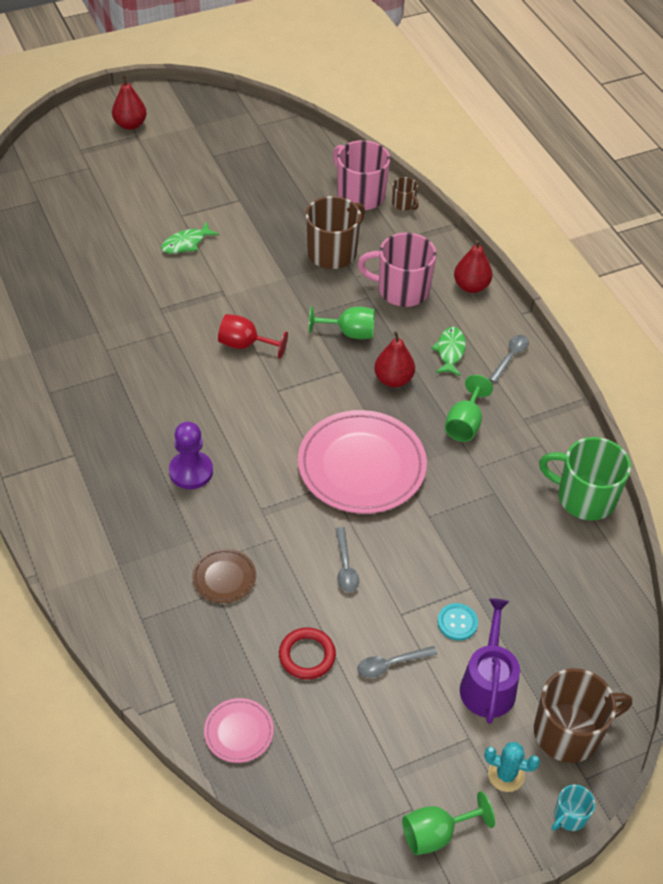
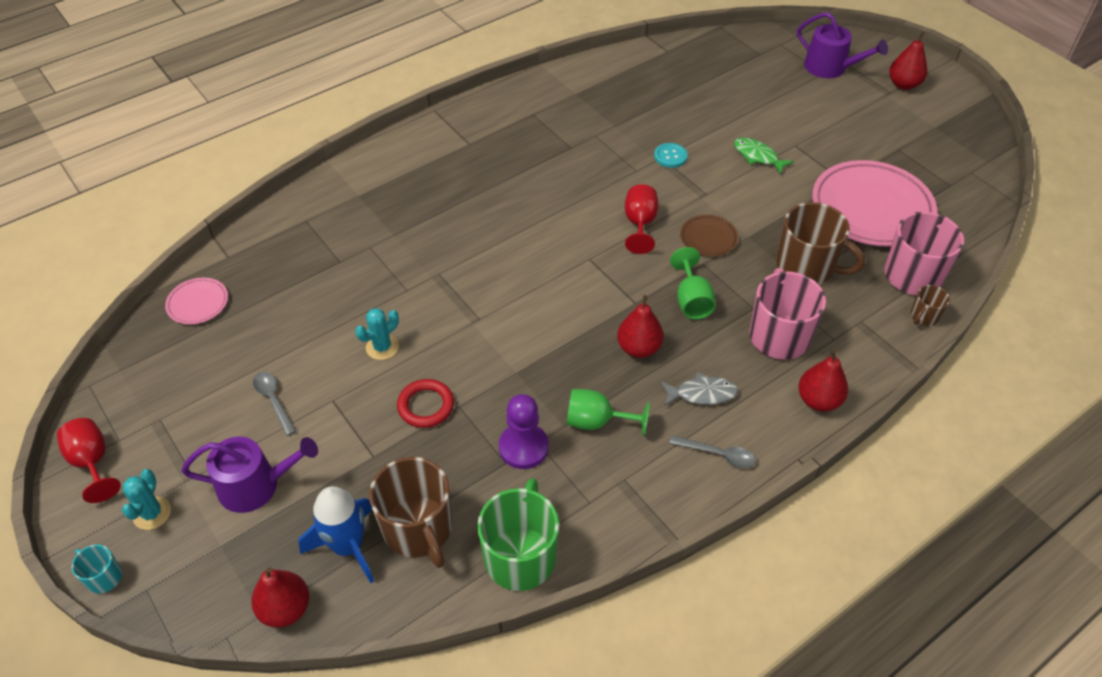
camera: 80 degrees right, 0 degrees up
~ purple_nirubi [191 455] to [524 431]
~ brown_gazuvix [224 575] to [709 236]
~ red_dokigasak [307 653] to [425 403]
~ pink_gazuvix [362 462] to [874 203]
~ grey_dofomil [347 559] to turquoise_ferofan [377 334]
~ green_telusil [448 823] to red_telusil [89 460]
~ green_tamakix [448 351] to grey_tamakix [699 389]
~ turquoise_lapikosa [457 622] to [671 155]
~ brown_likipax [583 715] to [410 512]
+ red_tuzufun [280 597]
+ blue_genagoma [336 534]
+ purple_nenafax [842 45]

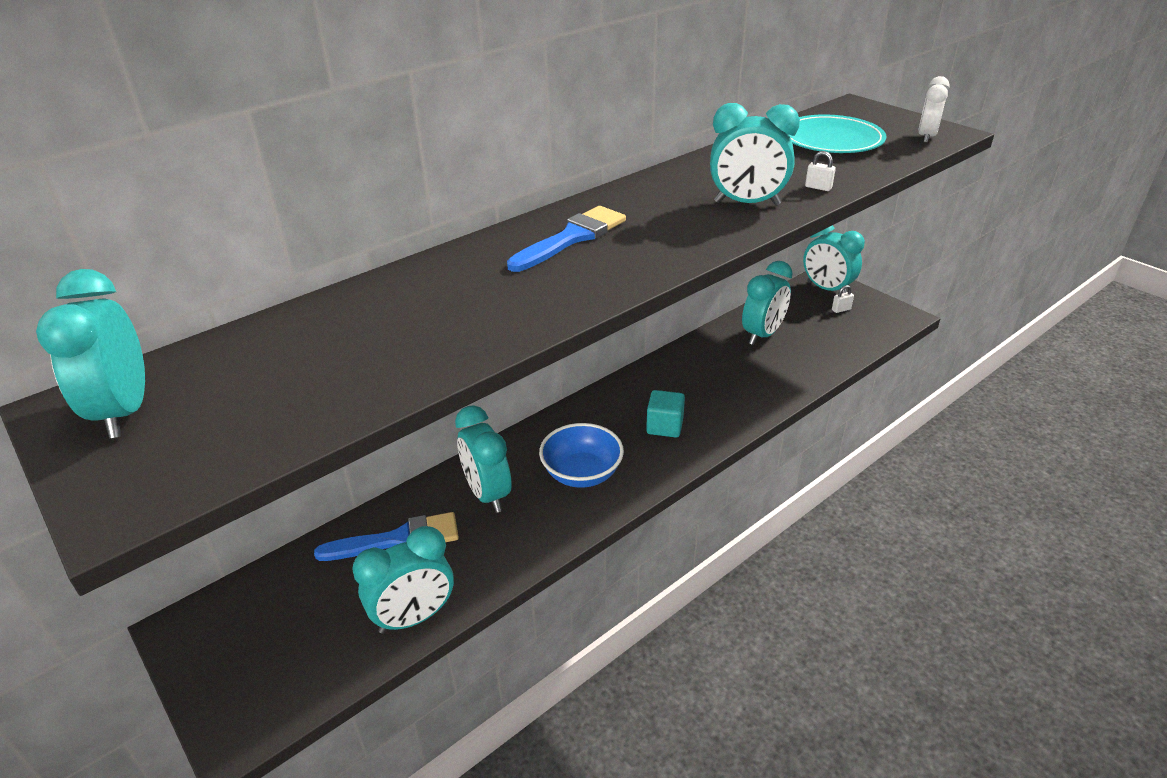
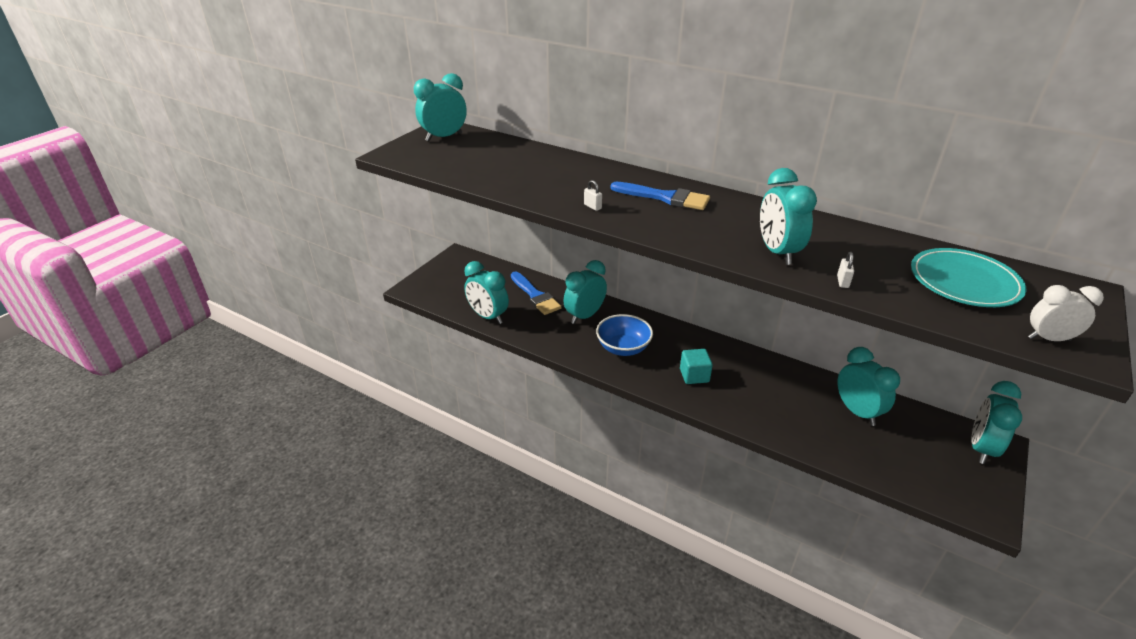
camera: 70 degrees right, 0 degrees up
~ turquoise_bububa [767 303] = [868 386] 135 degrees counterclockwise
~ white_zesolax [843 299] to [593 195]

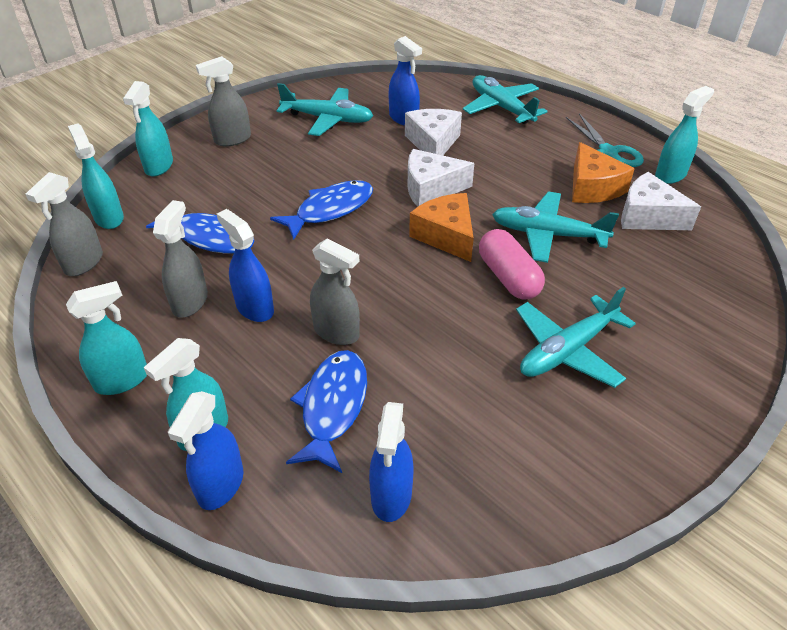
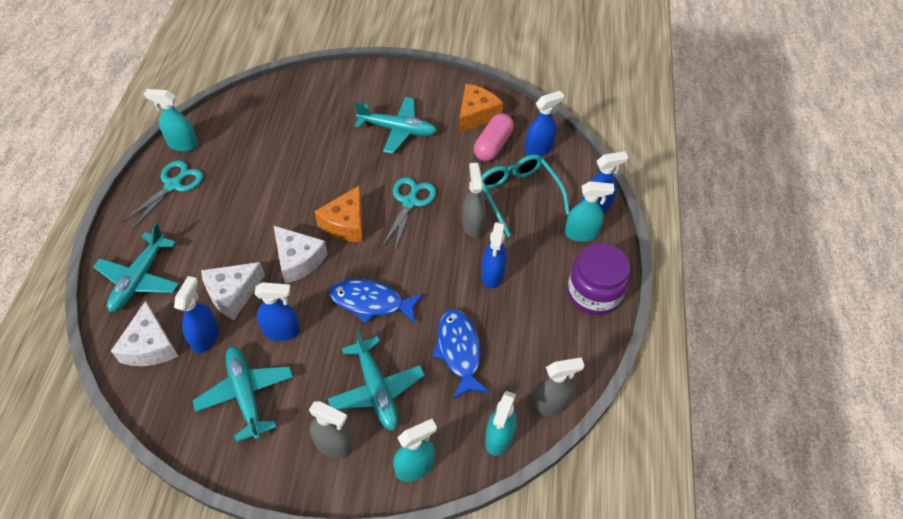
camera: 130 degrees left, 10 degrees up
~ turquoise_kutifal [106 338] to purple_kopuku [598 279]
- grey_kutifal [180 259]
~ blue_tamakix [326 411] to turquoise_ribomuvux [526 196]
~ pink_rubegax [512 264] to [494 137]
~ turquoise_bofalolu [555 227] to [376 380]
~ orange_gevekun [603 172] to [481 108]
~ white_gevekun [661 201] to [144 333]
+ blue_kutifal [277 311]
+ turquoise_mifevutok [409 213]

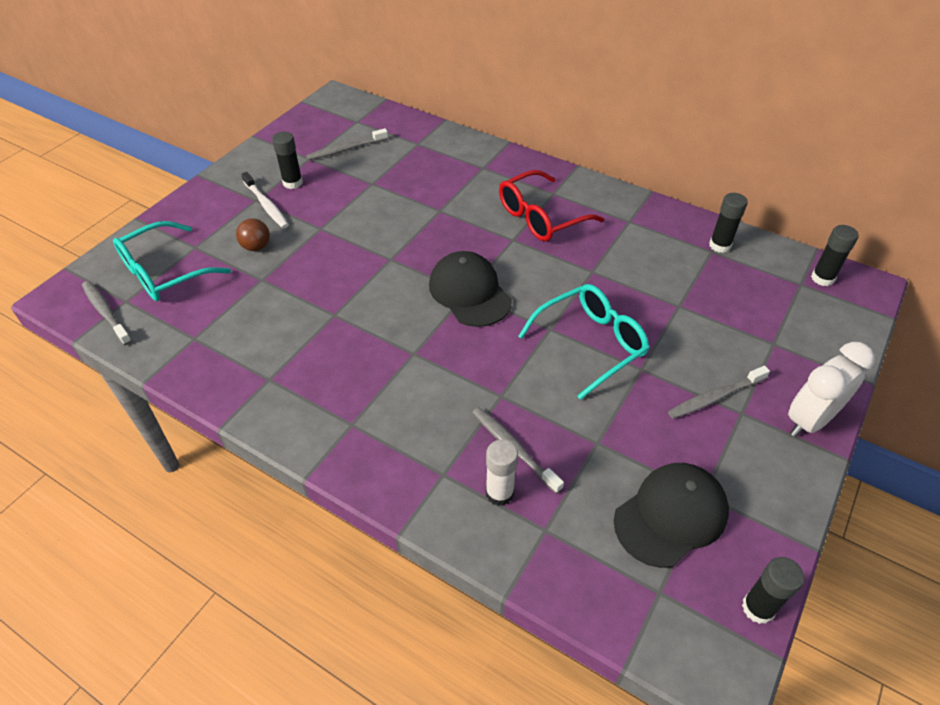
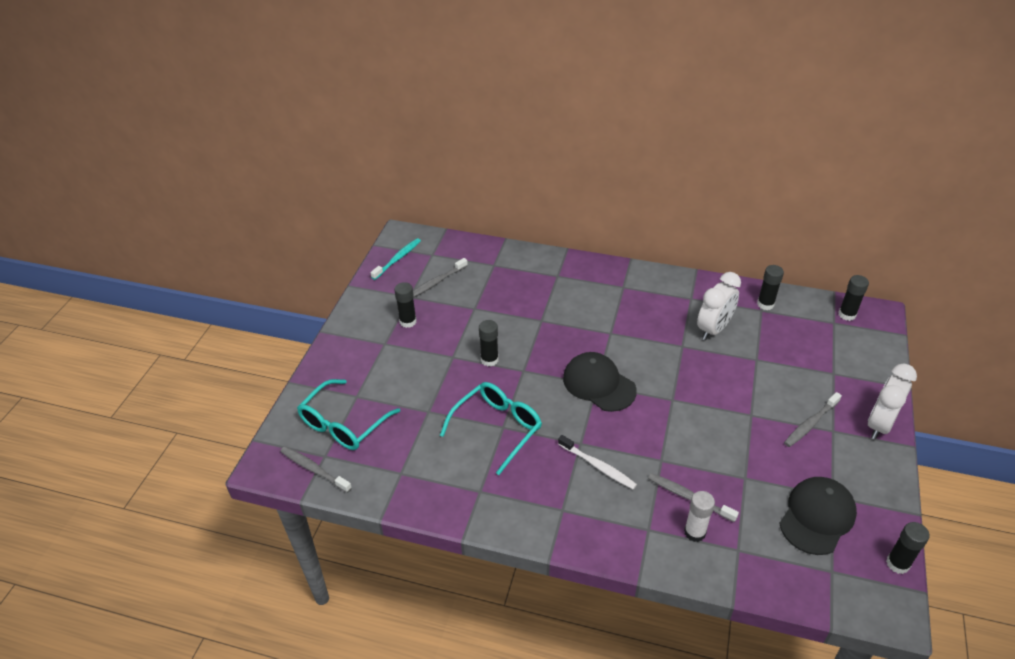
camera: 15 degrees left, 5 degrees down
- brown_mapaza [253 234]
~ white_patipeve [265 200] to [597 462]
- red_ribomuvux [551 205]
~ turquoise_ribomuvux [584 342] to [491 428]
+ turquoise_patipeve [396 259]
+ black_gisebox [489 343]
+ white_bububa [719 306]

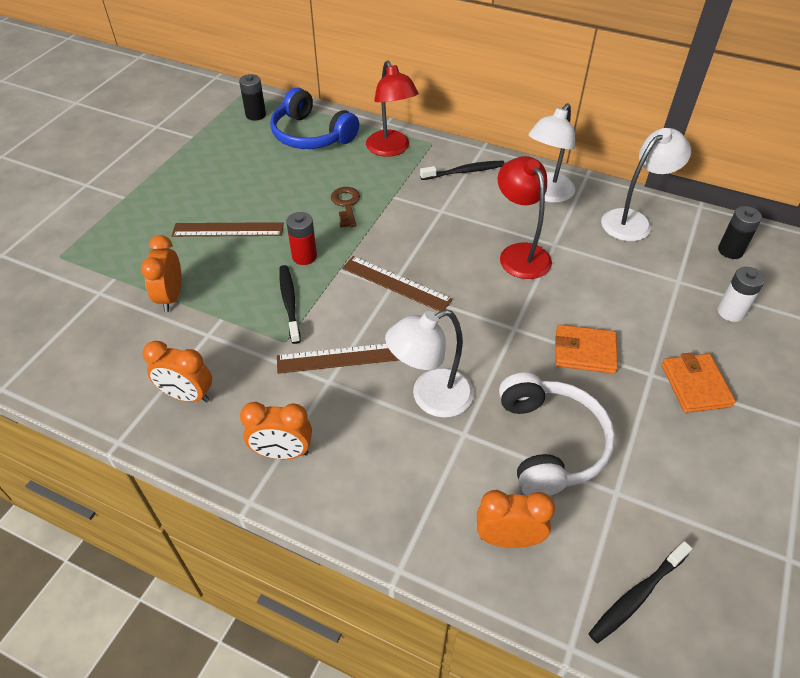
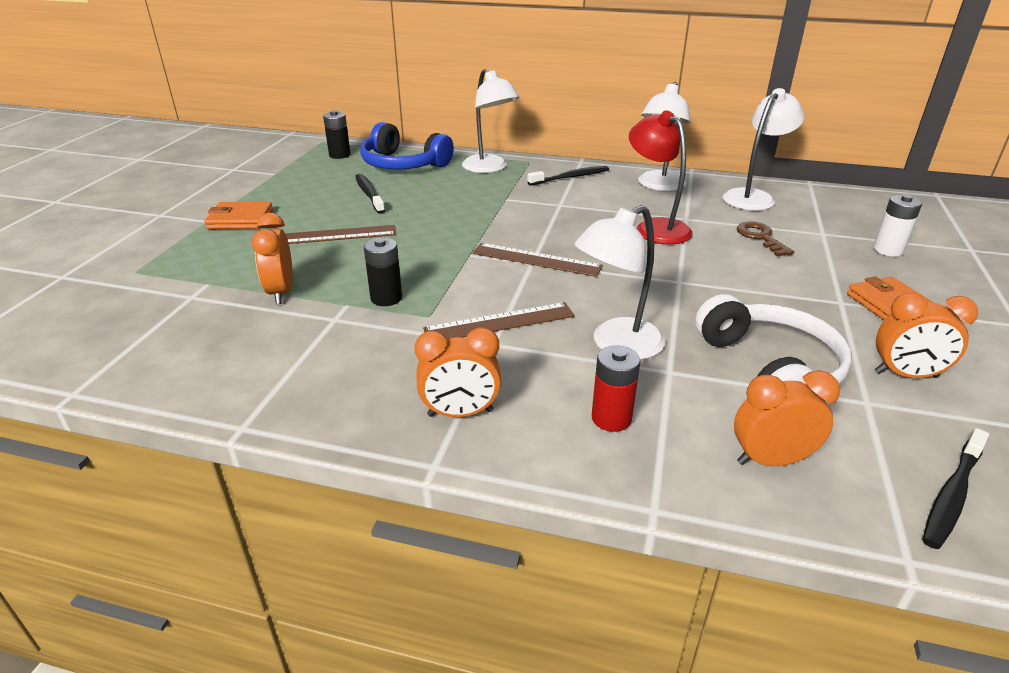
camera: 10 degrees left, 15 degrees down
~ orange_bububa [177 372] to [926 335]
~ black_patipeve [290 304] to [370 194]
~ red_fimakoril [301 238] to [616 388]
~ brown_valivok [345 207] to [765 239]
~ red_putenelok [392 108] to white_putenelok [491 121]
~ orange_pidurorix [586 349] to [238 215]
~ black_fimakoril [740 232] to [383 272]

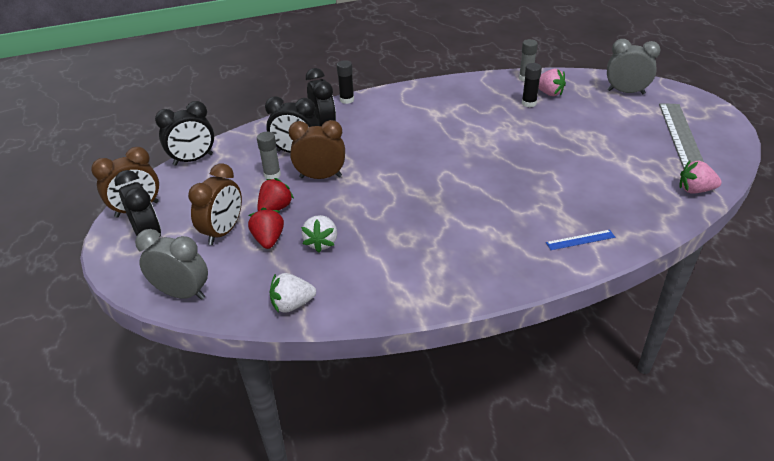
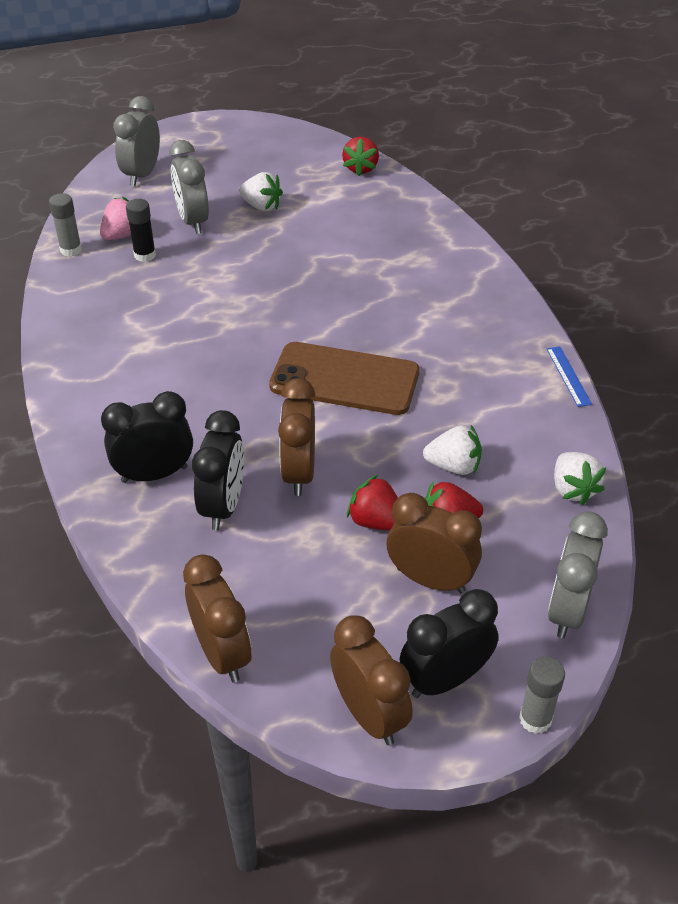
camera: 90 degrees left, 5 degrees up
~ black_bububa [184 133] to brown_bububa [217 618]
~ grey_gisebox [269 155] to [542 695]
- black_gisebox [345 82]
~ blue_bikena [580 240] to [569 376]
- grey_bikena [681 136]
~ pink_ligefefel [700 177] to red_ligefefel [360 156]
+ grey_bububa [189 187]
+ white_ligefefel [261 191]
+ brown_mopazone [344 378]

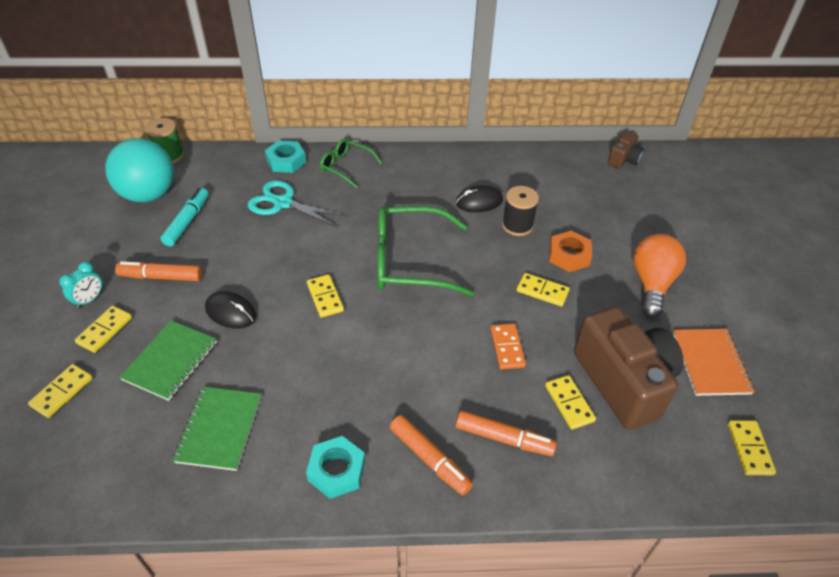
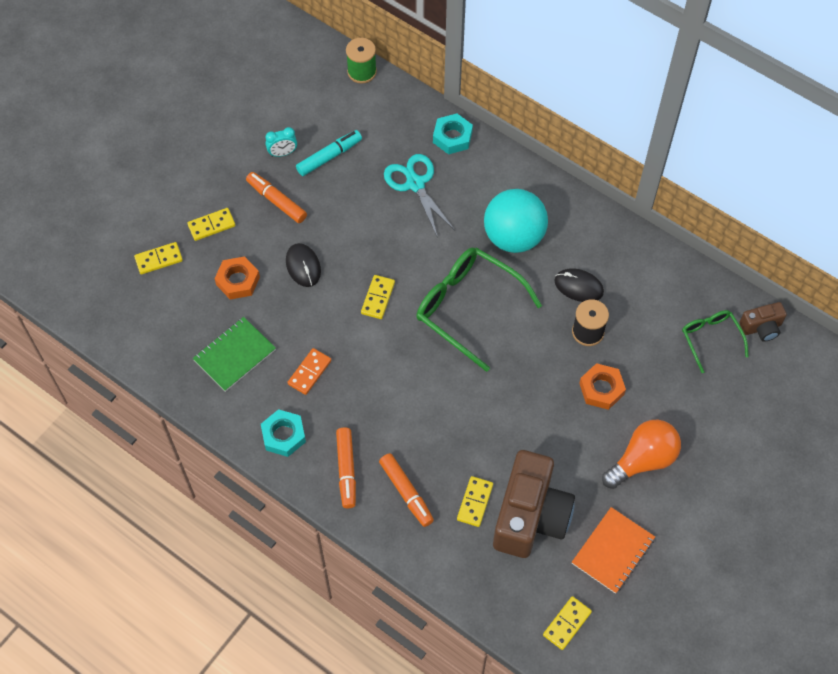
camera: 40 degrees right, 15 degrees up
~ turquoise_bububa [80 285] to [281 142]
~ turquoise_mapaza [139 170] to [516 221]
~ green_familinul [168 360] to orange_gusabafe [237 277]
~ green_ribomuvux [351 163] to [715 341]
~ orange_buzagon [508 346] to [309 371]
- yellow_buzagon [543 290]

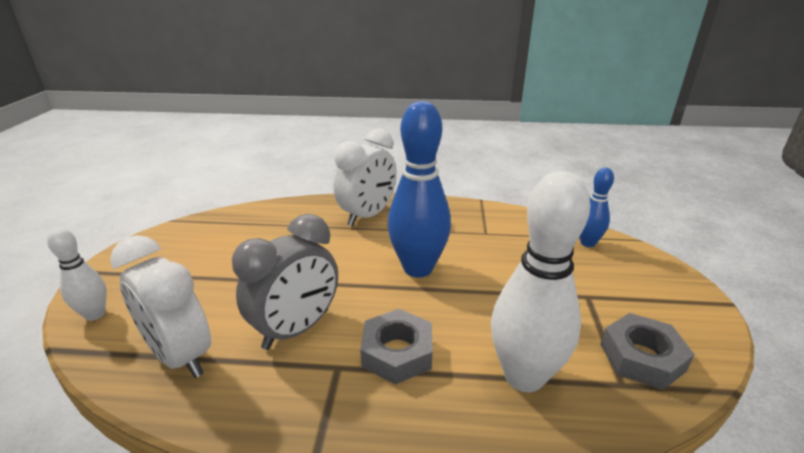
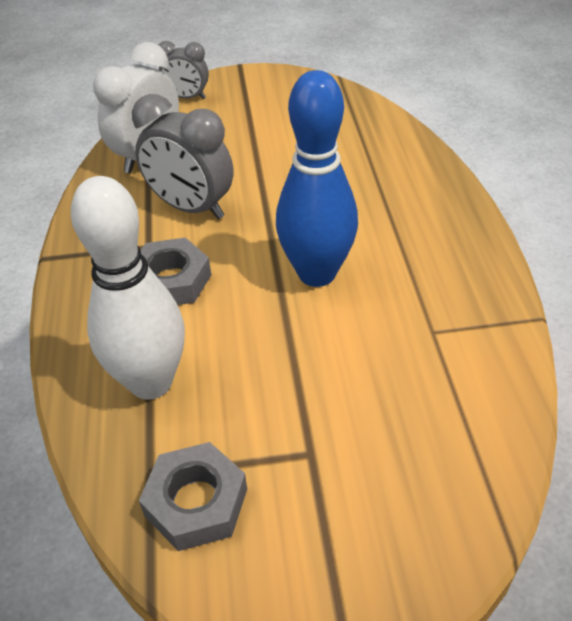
camera: 80 degrees right, 15 degrees up
~ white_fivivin [77 274] to grey_bububa [184 70]
- white_bububa [365 177]
- blue_fivivin [597 207]

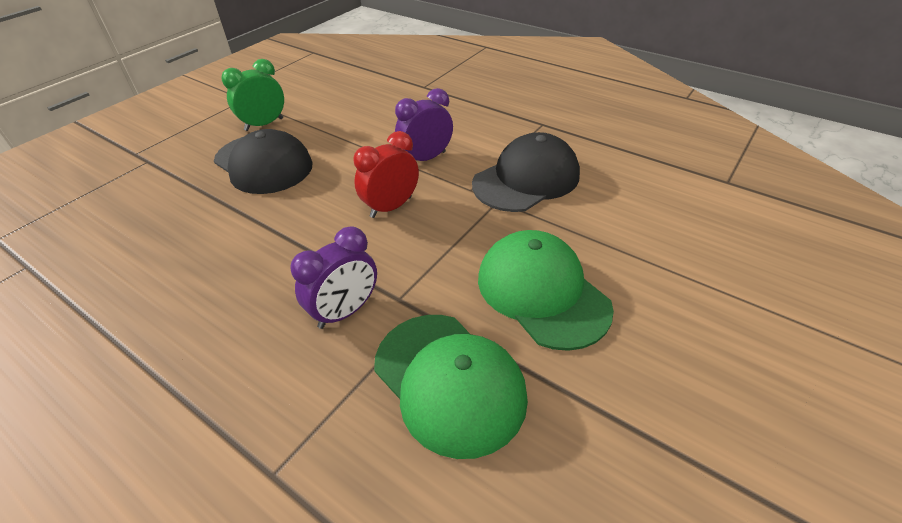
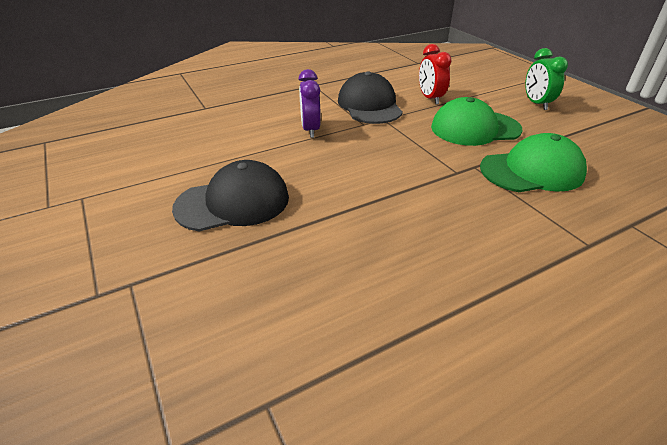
camera: 65 degrees left, 5 degrees down
~ green_bububa [252 95] to [546 79]
- purple_bububa [333 277]
~ red_bububa [386 174] to [435 74]

